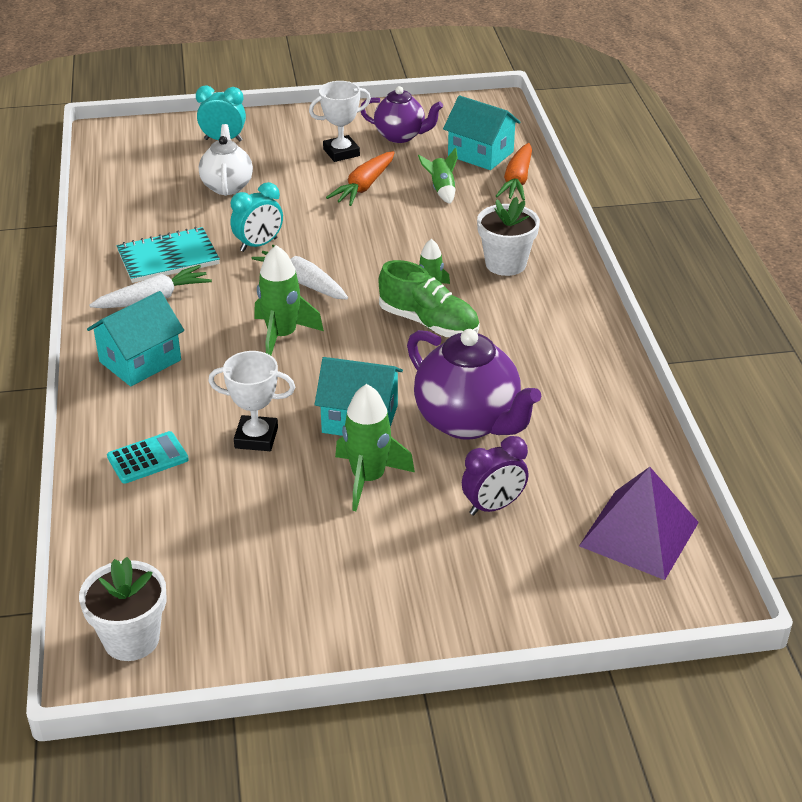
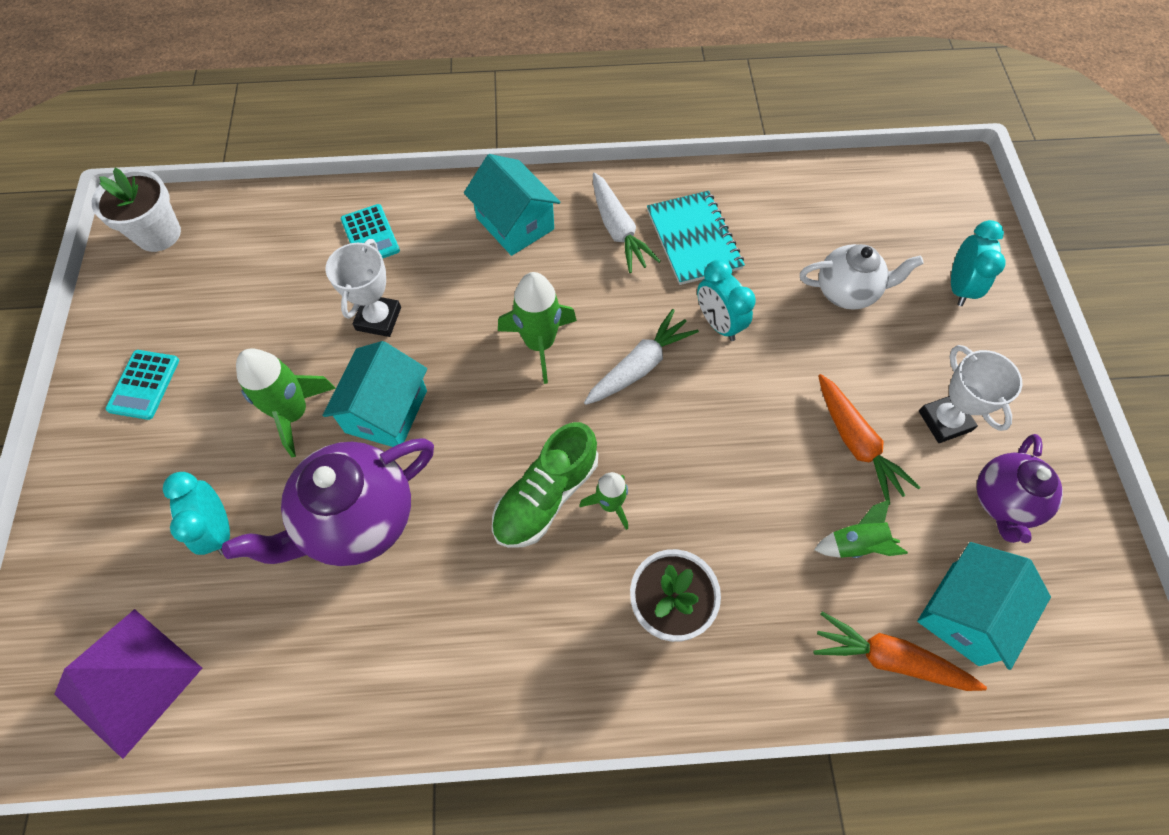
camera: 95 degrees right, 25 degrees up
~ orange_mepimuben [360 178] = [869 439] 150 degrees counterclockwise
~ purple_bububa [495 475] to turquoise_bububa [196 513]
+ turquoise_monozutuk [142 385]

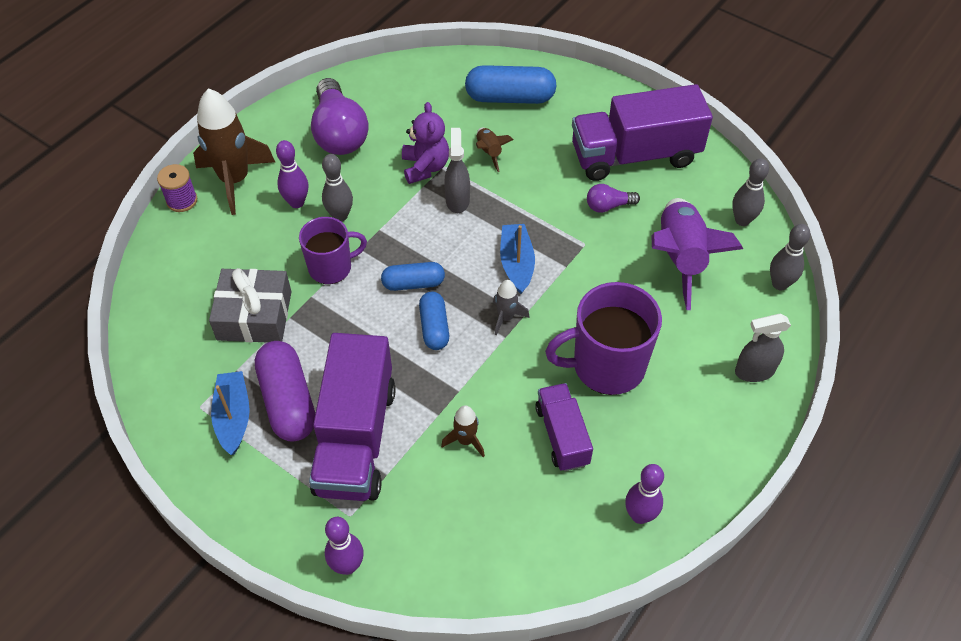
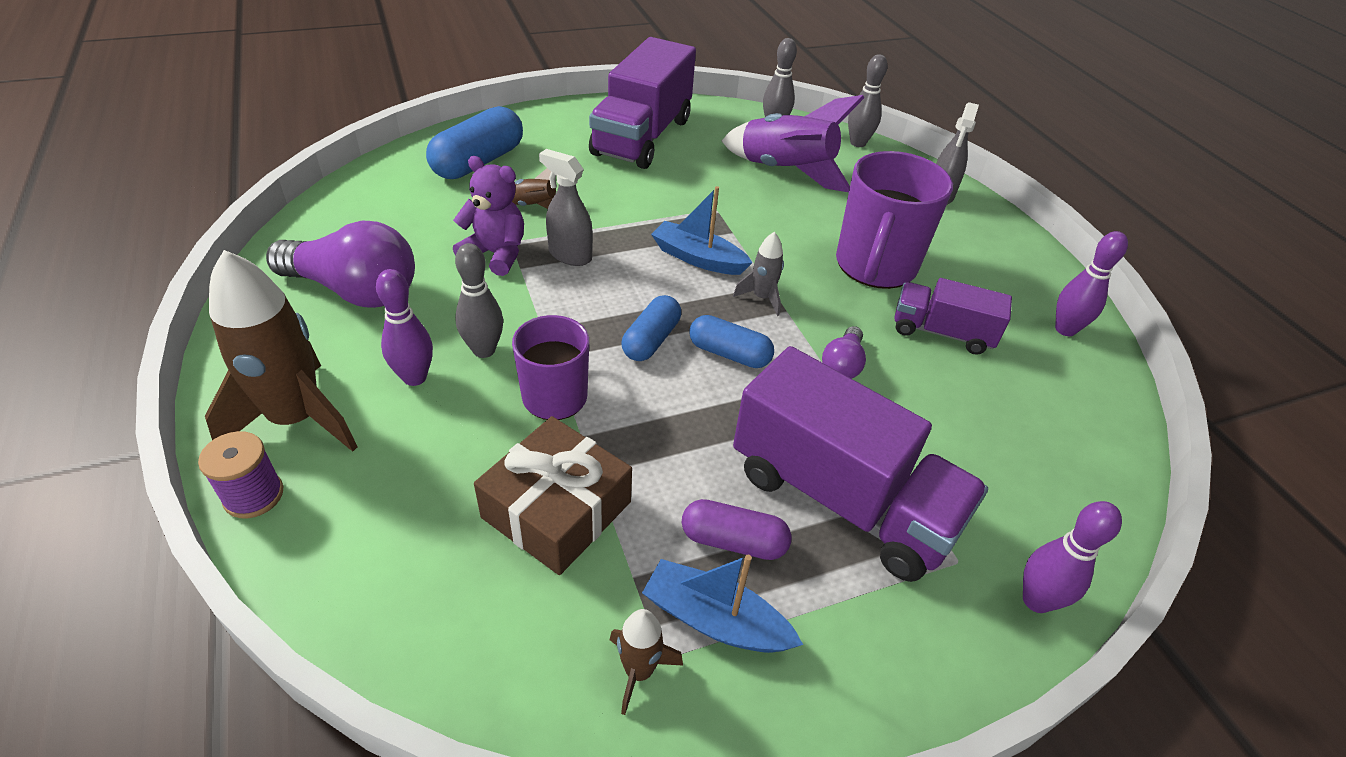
camera: 60 degrees left, 10 degrees down
~ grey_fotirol [250 305] to brown_fotirol [553 495]
~ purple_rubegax [285 391] = [737 529] x0.61
~ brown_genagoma [463 431] to [646 662]
~ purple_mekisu [613 198] to [844 352]

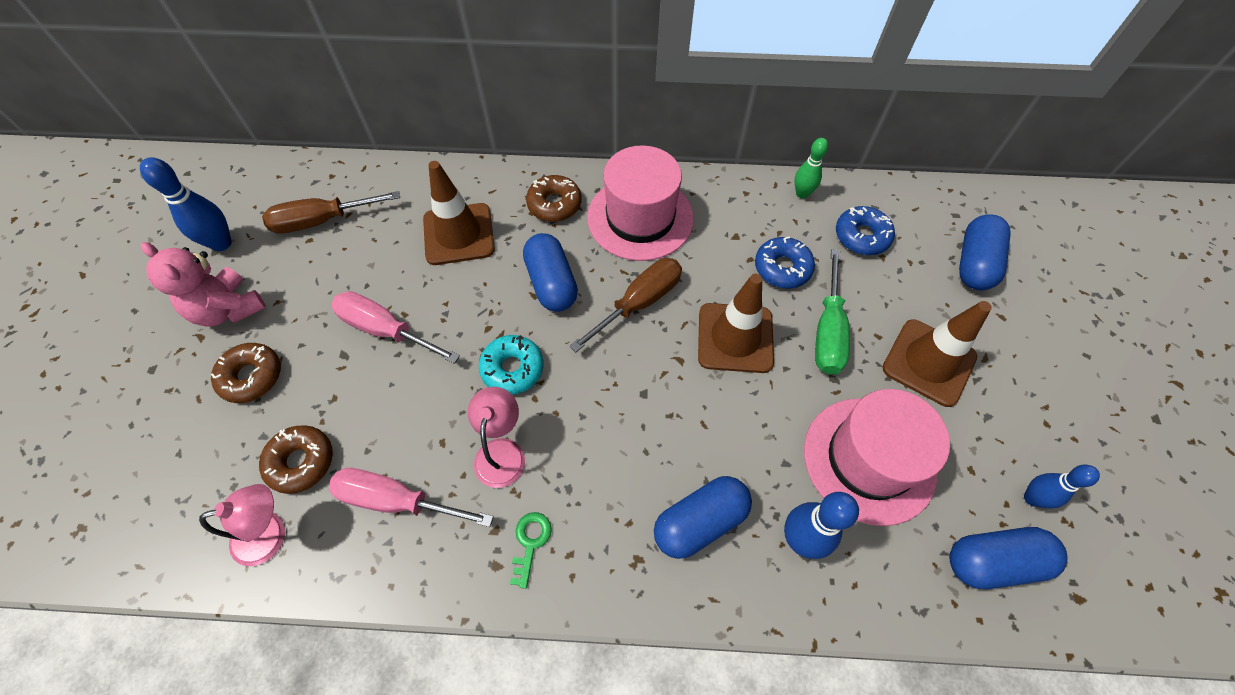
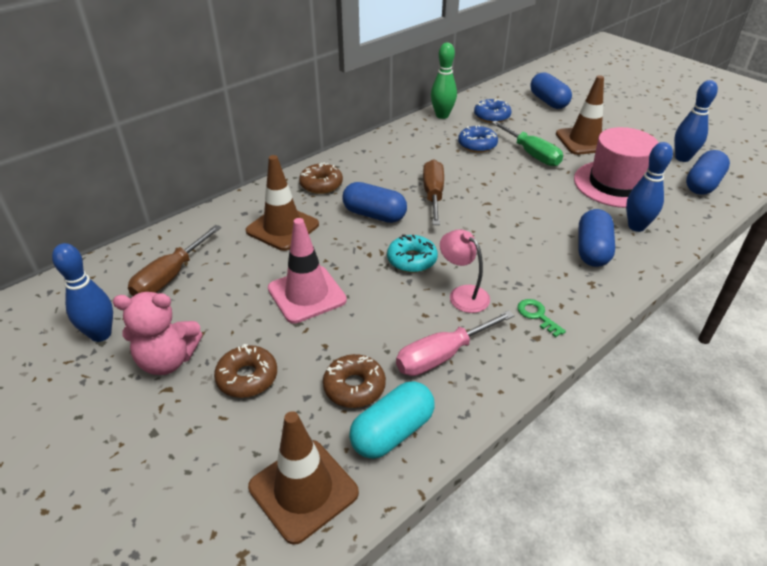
camera: 45 degrees left, 20 degrees down
~ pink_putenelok [242 525] to turquoise_rubegax [392 420]
~ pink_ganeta [395 327] to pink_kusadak [307 270]
- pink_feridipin [640 203]
~ brown_kusadak [736 323] to [303 478]
~ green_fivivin [811 168] = [444 81] x1.51
~ blue_fivivin [1062 487] = [696 121] x1.51

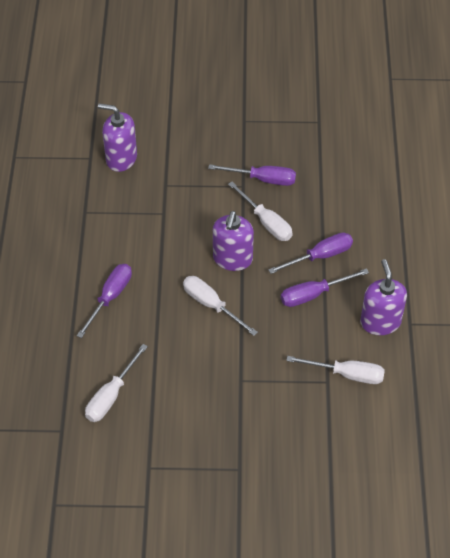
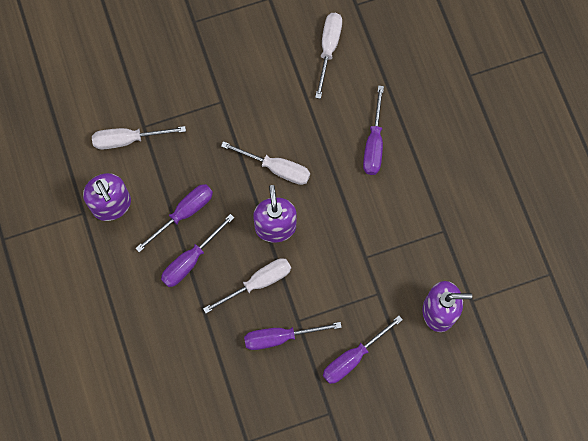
camera: 160 degrees right, 20 degrees up
~ white_ganeta [260 211] = [247 285] 120 degrees clockwise
+ purple_ganeta [363 350]

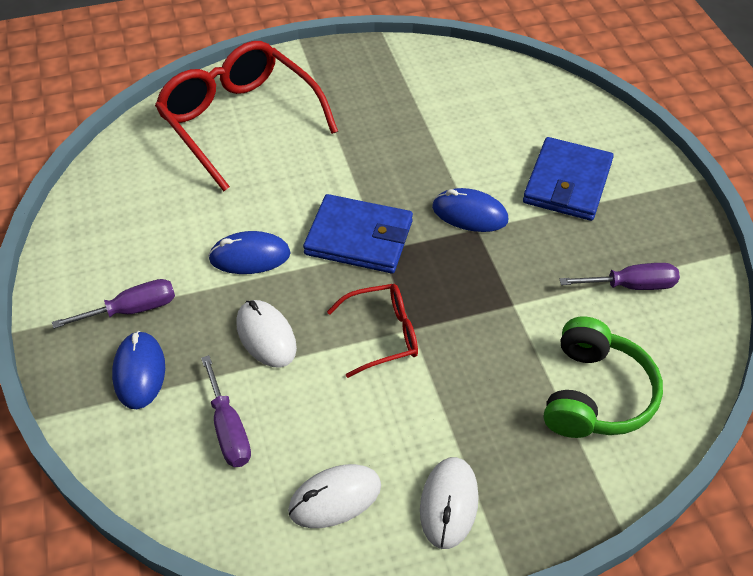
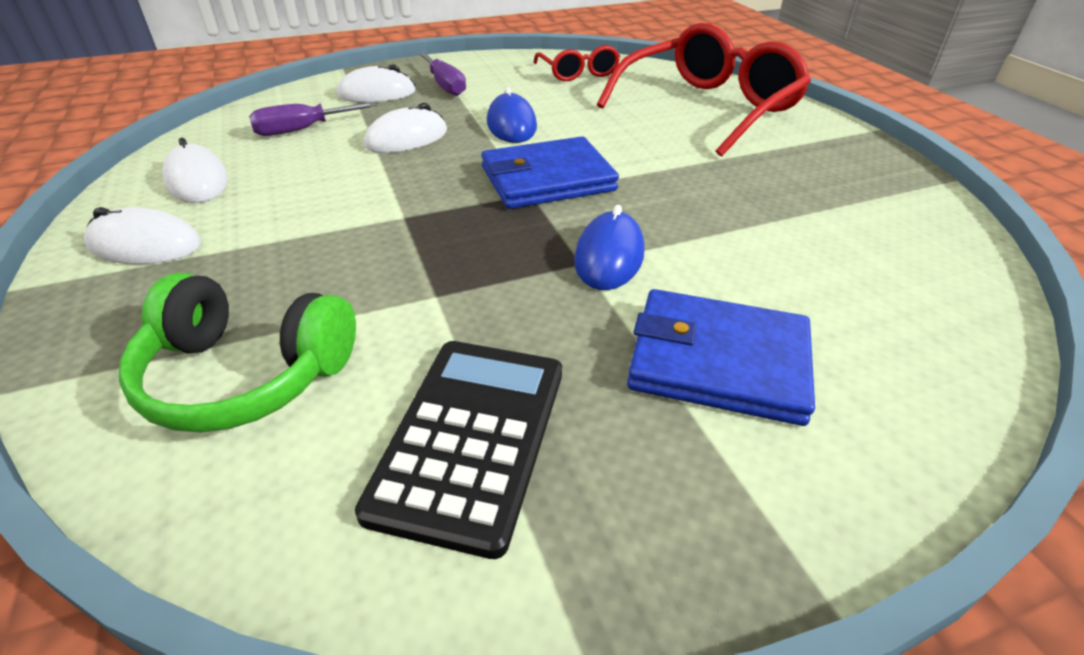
camera: 85 degrees right, 10 degrees down
~ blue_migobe [138 370] to white_migobe [376 83]
~ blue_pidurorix [358 233] = [550 172] 60 degrees clockwise
~ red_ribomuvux [372 331] to [576 63]
~ purple_ganeta [619 276] to black_monozutuk [458 450]

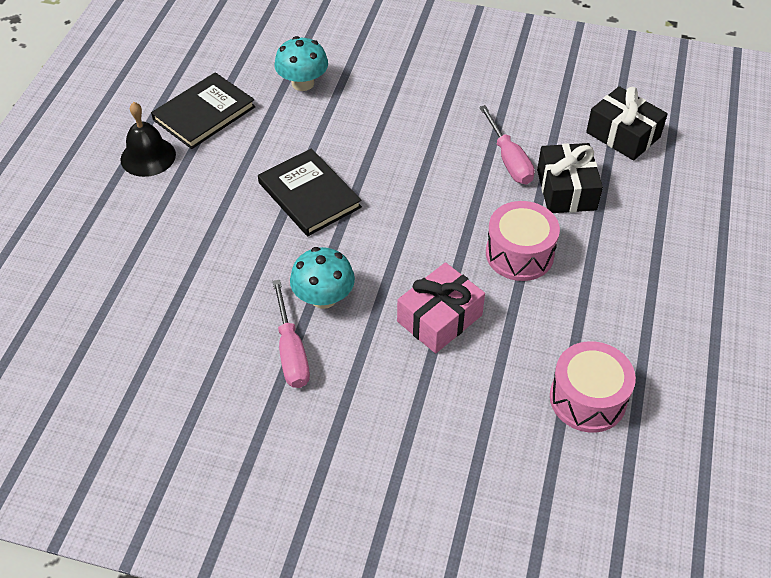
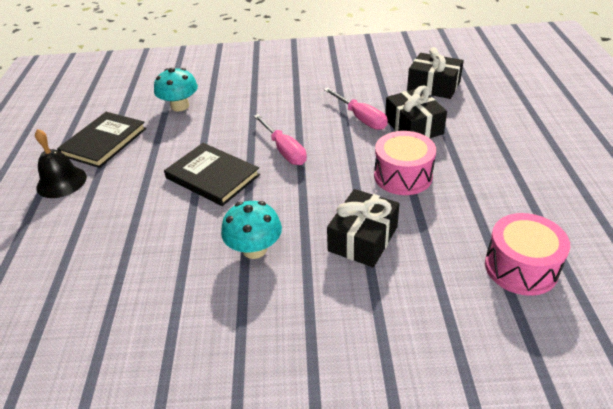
camera: 15 degrees left, 10 degrees down
~ pink_ganeta [291 334] to [280 139]
~ pink_fotirol [441 307] to black_fotirol [363 228]

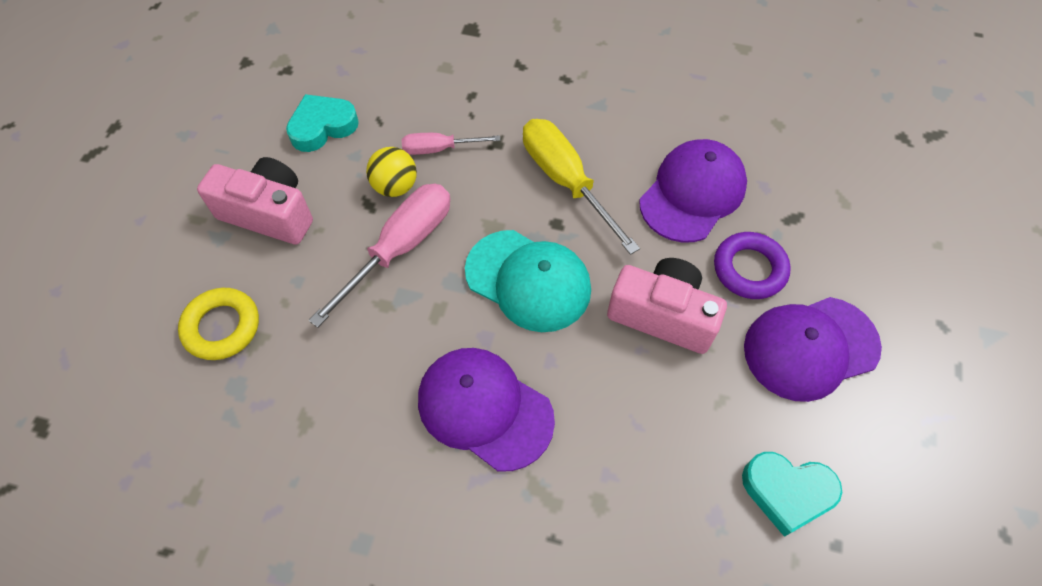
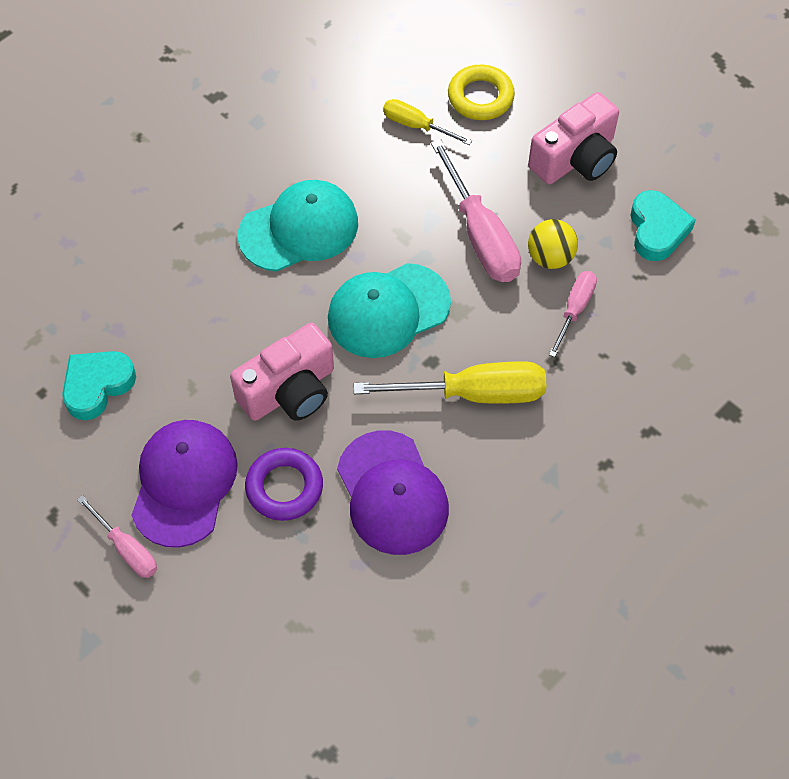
camera: 120 degrees right, 0 degrees up
~ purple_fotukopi [486 410] to turquoise_fotukopi [298 226]
+ pink_ganeta [117 536]
+ yellow_ganeta [427 122]

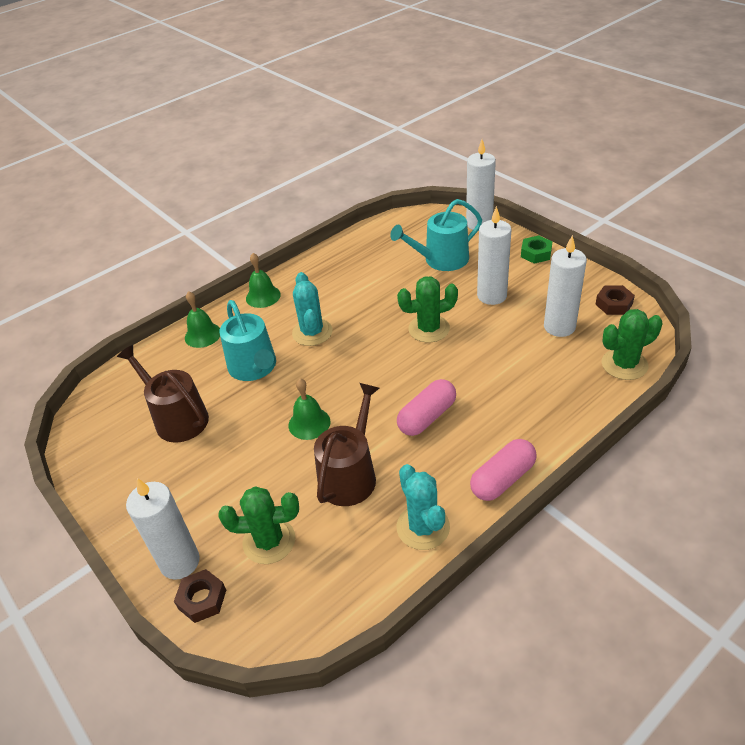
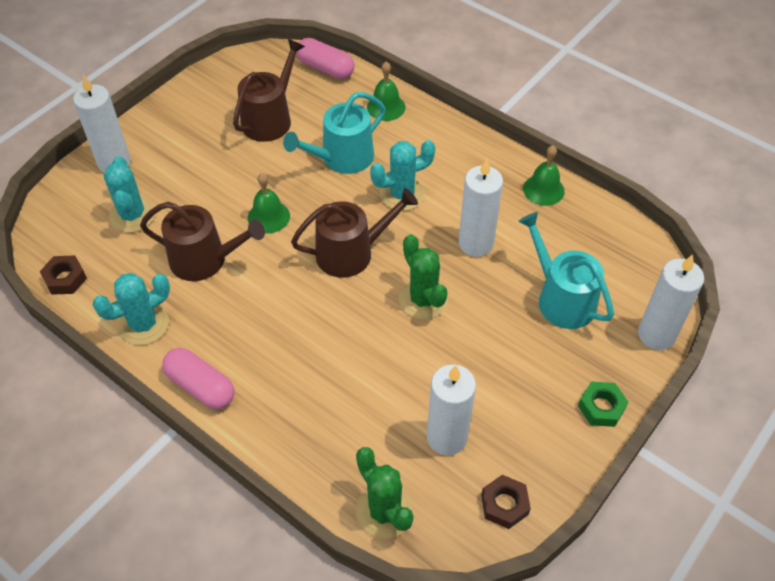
camera: 75 degrees right, 10 degrees up
~ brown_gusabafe [200 596] to [63 275]
~ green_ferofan [258 525] to turquoise_ferofan [129 194]
~ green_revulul [263 280] to [544 176]
~ pink_rubegax [426 407] to [325 58]
~ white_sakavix [494 255] to [481 207]
+ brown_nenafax [354 233]

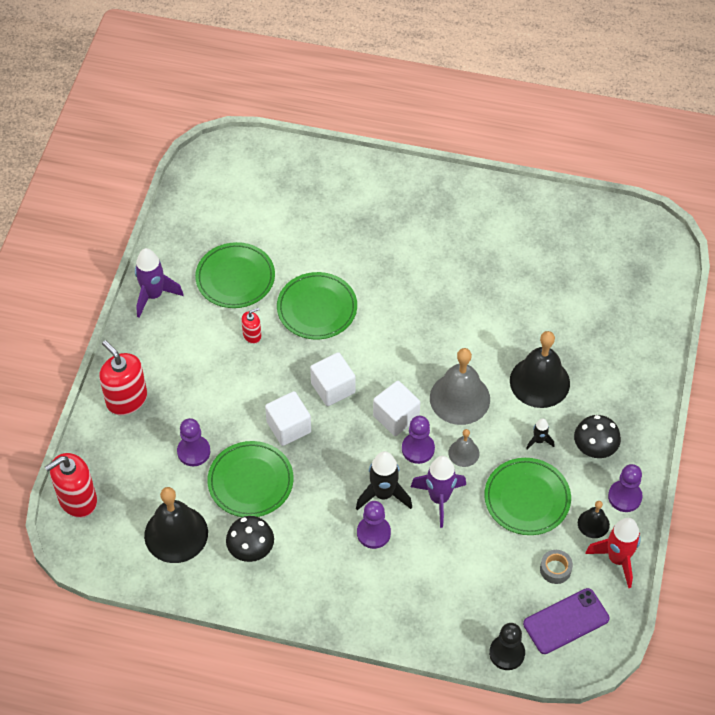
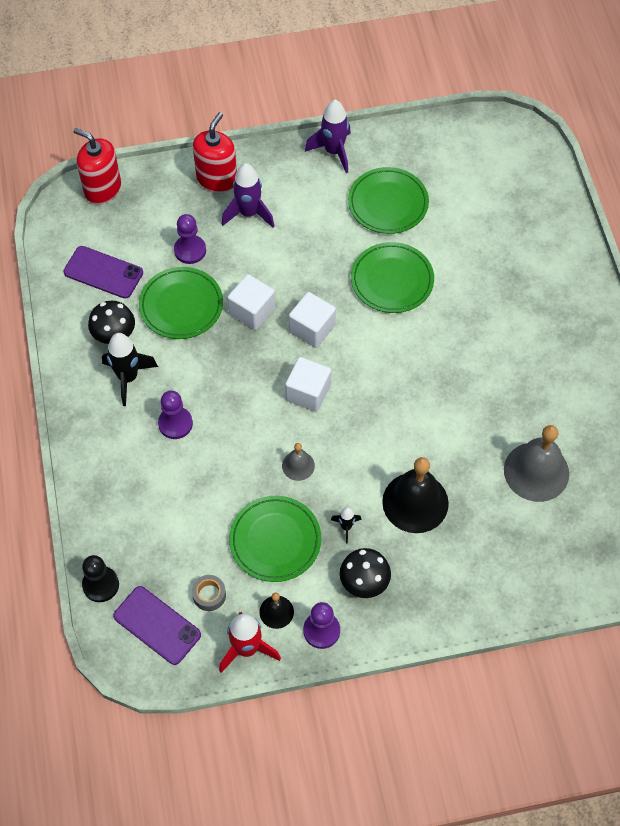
camera: 65 degrees right, 5 degrees up
~ black_revulul [176 525] to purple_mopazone [103 272]
- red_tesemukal [251 326]
~ black_genagoma [384 480] to [130 369]
- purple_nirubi [418 440]
~ purple_genagoma [438 492] to [248 195]
~ grey_revulul [460 386] to [536 463]

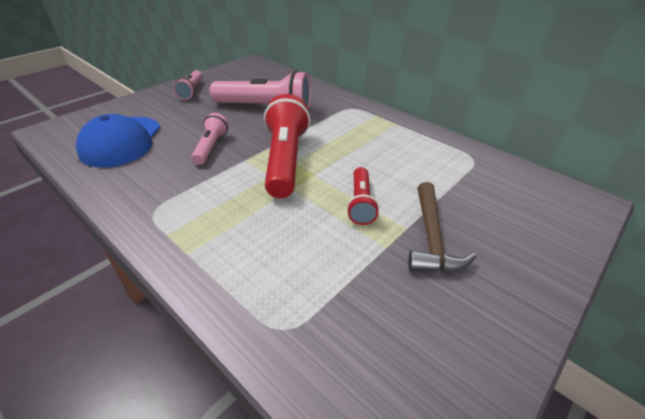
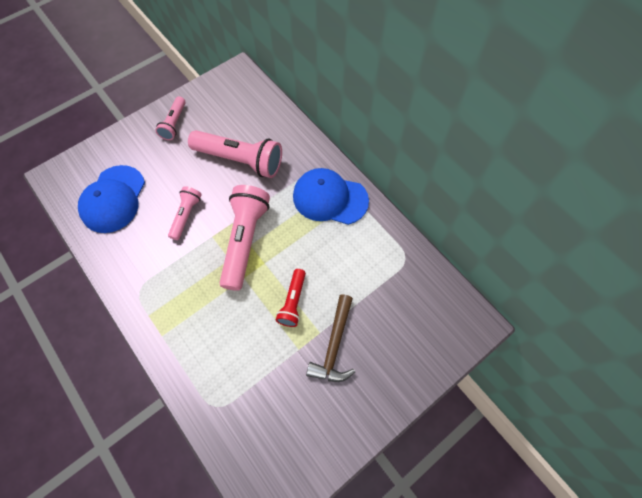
camera: 10 degrees right, 25 degrees up
~ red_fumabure [287 146] to pink_fumabure [244 238]
+ blue_fotukopi [331 196]

